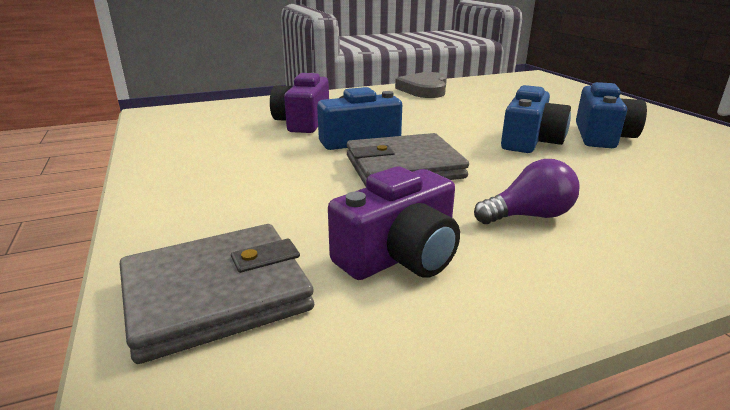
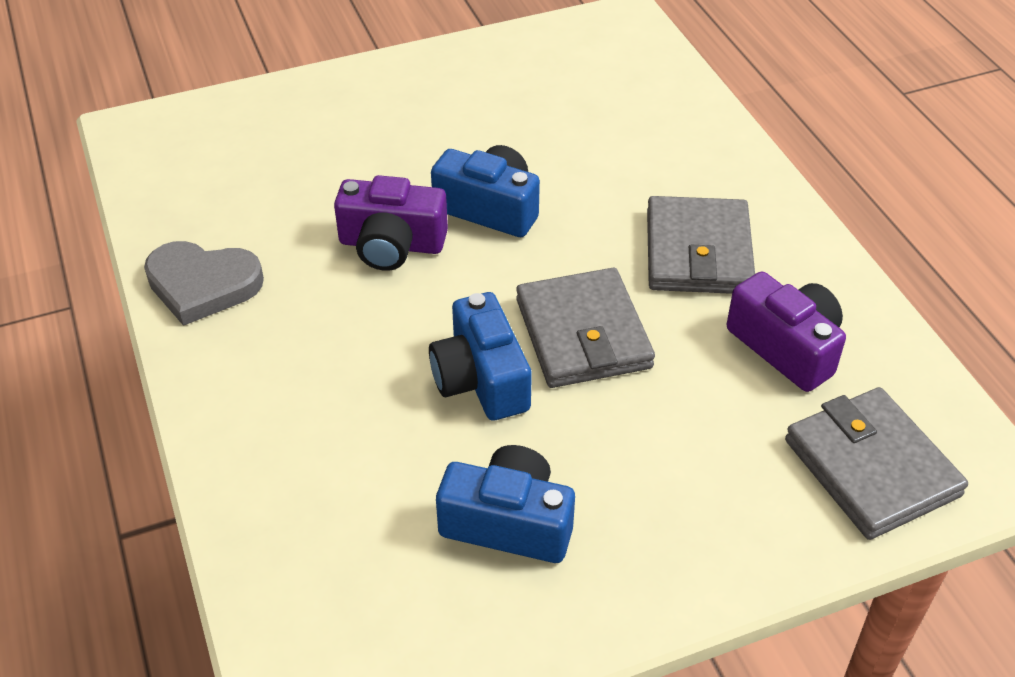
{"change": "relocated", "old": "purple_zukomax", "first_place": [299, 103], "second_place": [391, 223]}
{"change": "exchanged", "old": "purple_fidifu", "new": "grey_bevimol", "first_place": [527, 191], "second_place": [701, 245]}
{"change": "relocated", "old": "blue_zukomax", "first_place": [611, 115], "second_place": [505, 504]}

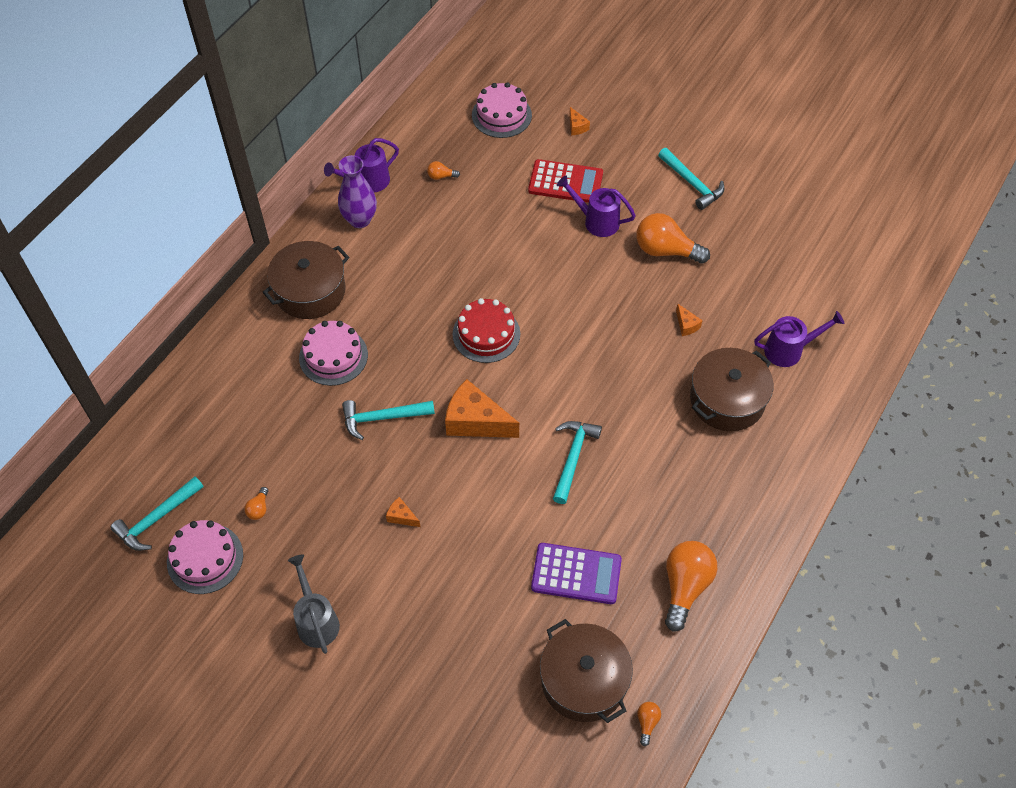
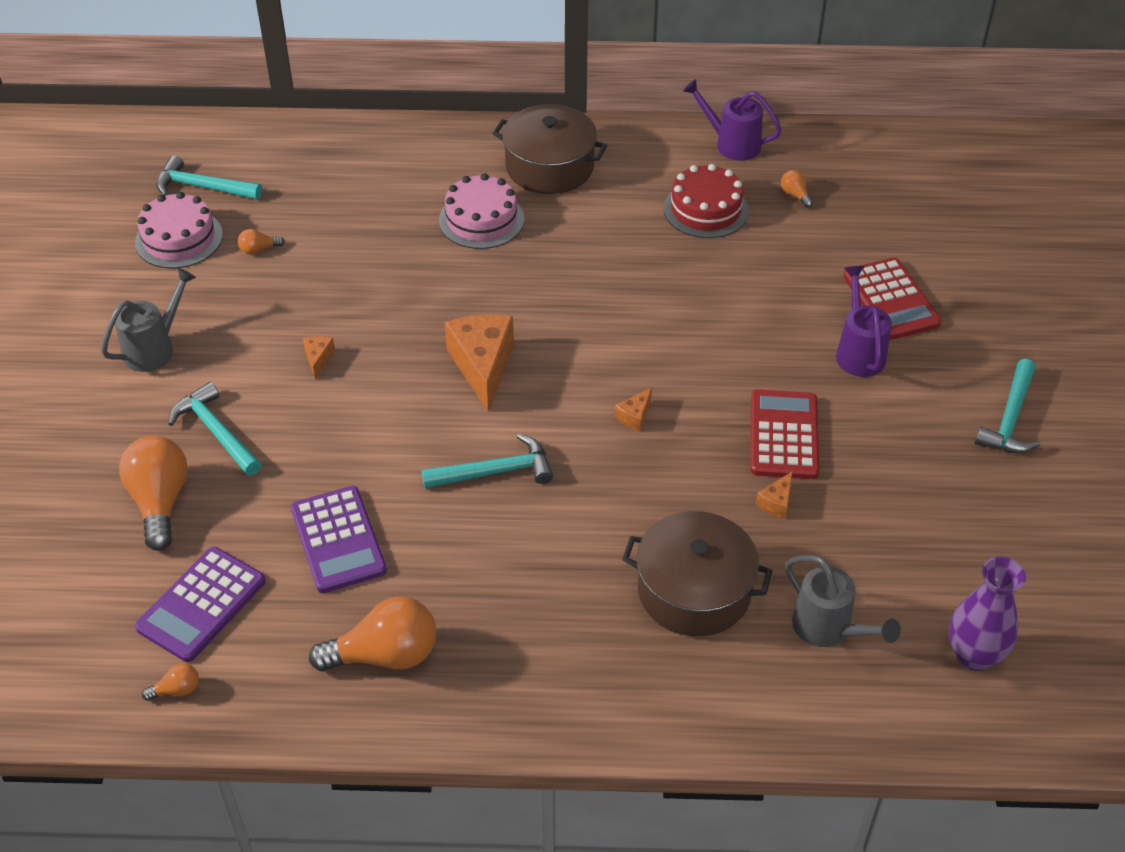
{"change": "relocated", "old": "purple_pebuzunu", "first_place": [357, 191], "second_place": [987, 613]}
{"change": "relocated", "old": "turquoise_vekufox", "first_place": [388, 420], "second_place": [214, 429]}
{"change": "relocated", "old": "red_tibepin", "first_place": [486, 330], "second_place": [706, 201]}
{"change": "missing", "old": "pink_tibepin", "first_place": [502, 110]}
{"change": "exchanged", "old": "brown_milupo", "new": "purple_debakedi", "first_place": [586, 671], "second_place": [200, 604]}
{"change": "relocated", "old": "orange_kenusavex", "first_place": [579, 121], "second_place": [633, 409]}
{"change": "relocated", "old": "orange_fidifu", "first_place": [673, 238], "second_place": [153, 493]}
{"change": "colour", "old": "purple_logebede", "new": "grey_logebede", "first_place": [799, 339], "second_place": [843, 601]}
{"change": "appeared", "new": "red_debakedi", "second_place": [785, 434]}

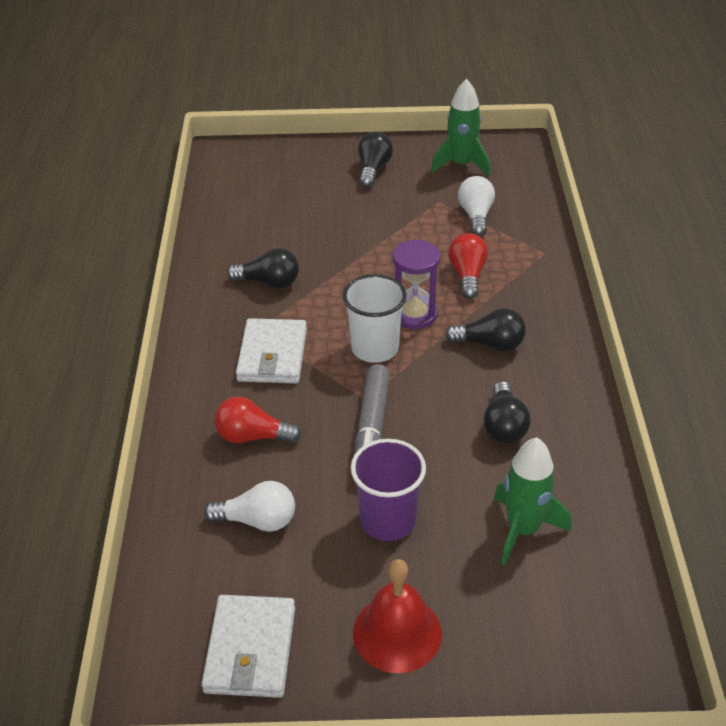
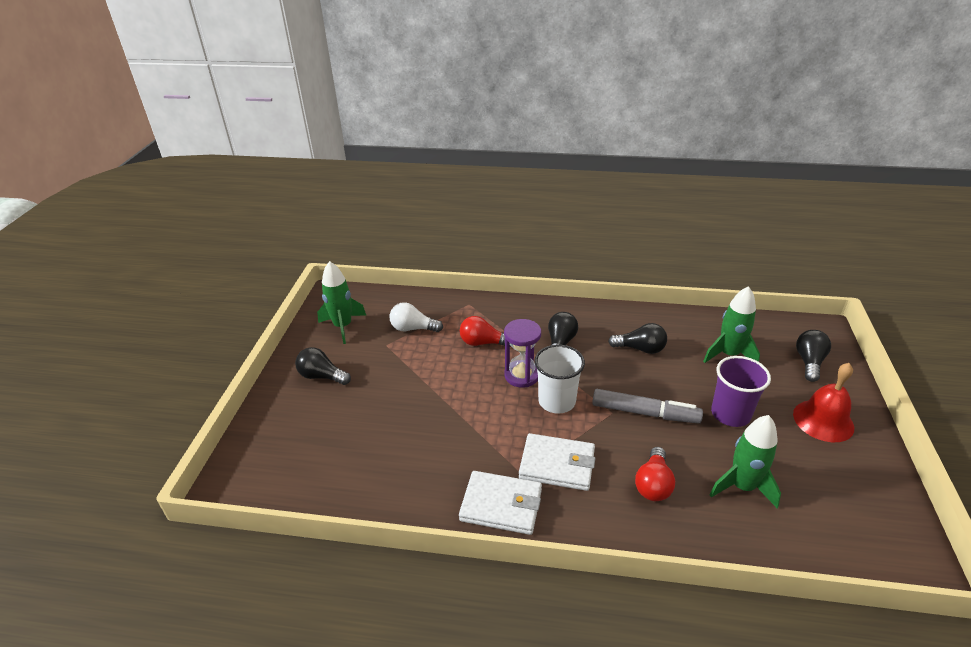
{"change": "relocated", "old": "white_bevimol", "first_place": [248, 646], "second_place": [500, 503]}
{"change": "exchanged", "old": "white_fidifu", "new": "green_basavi", "first_place": [249, 506], "second_place": [745, 461]}
{"change": "relocated", "old": "black_fidifu", "first_place": [263, 268], "second_place": [813, 356]}

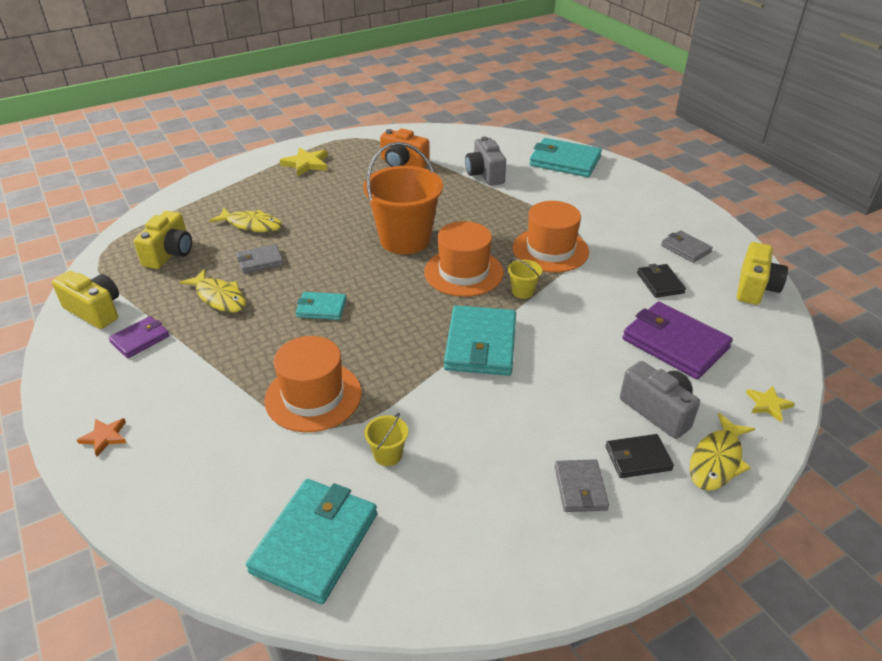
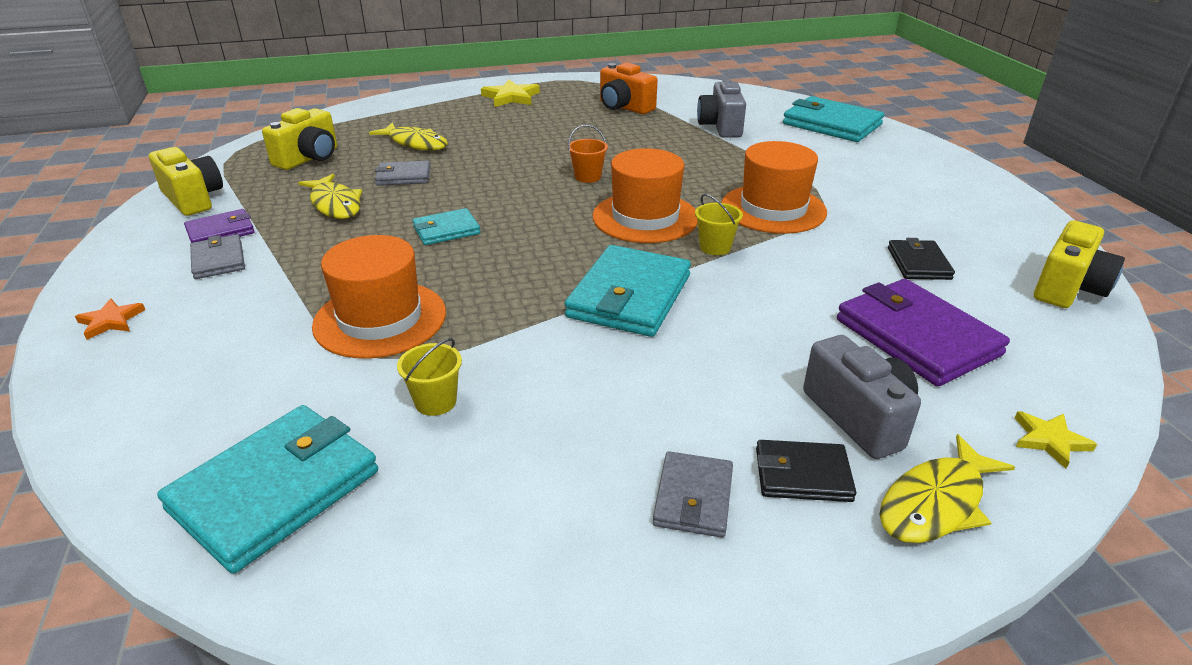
{"change": "spun", "old": "turquoise_bevimol", "first_place": [321, 306], "second_place": [446, 226], "degrees": -45}
{"change": "size", "old": "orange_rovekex", "first_place": [403, 198], "second_place": [588, 154], "factor": 0.41}
{"change": "relocated", "old": "grey_bevimol", "first_place": [687, 246], "second_place": [217, 256]}

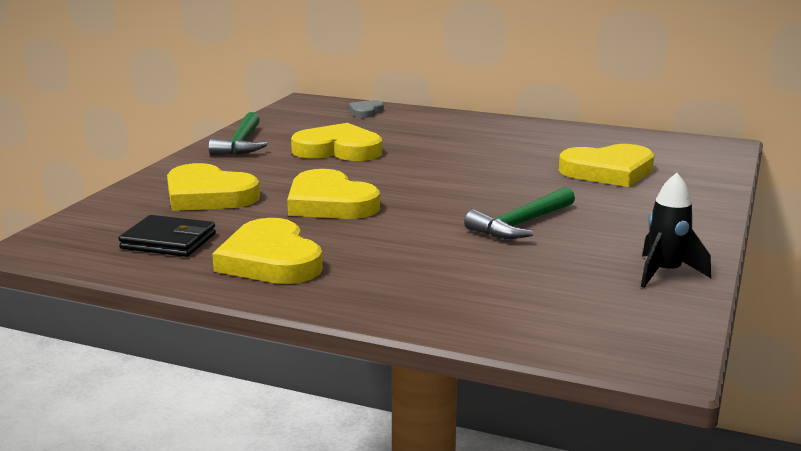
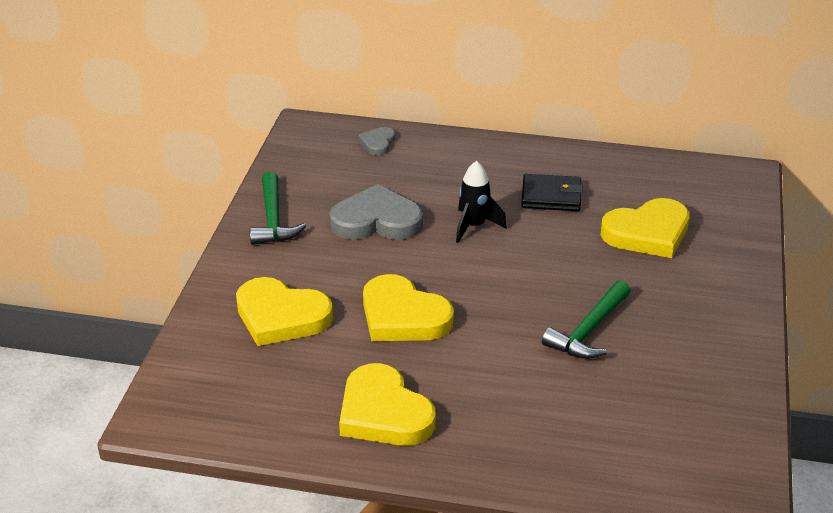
{"change": "relocated", "old": "black_bevimol", "first_place": [167, 236], "second_place": [552, 192]}
{"change": "colour", "old": "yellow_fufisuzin", "new": "grey_fufisuzin", "first_place": [336, 142], "second_place": [376, 212]}
{"change": "relocated", "old": "black_basavi", "first_place": [676, 230], "second_place": [481, 202]}

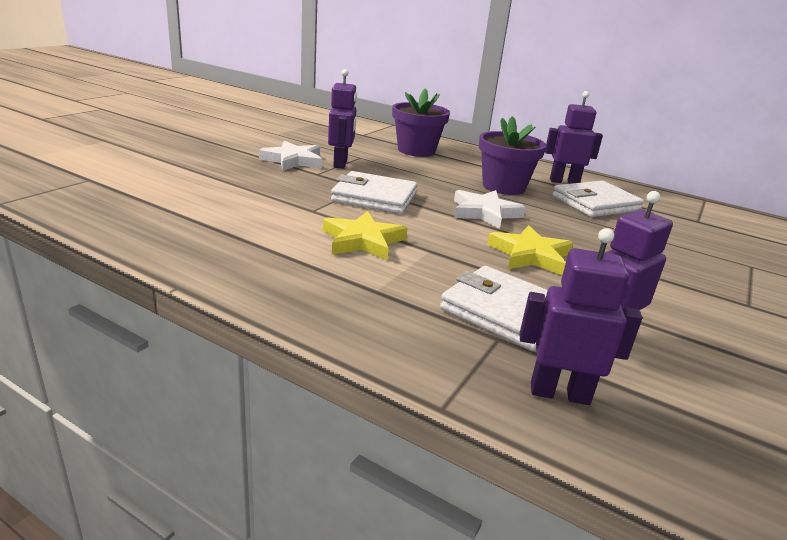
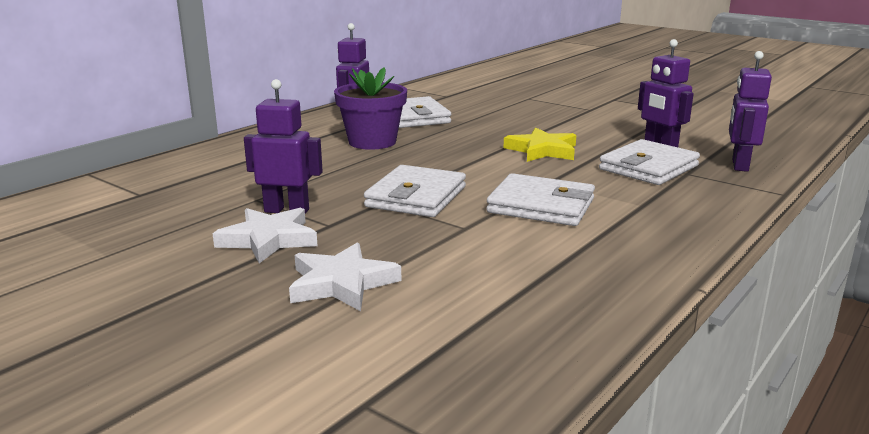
{"change": "exchanged", "old": "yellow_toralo", "new": "white_bevimol", "first_place": [365, 235], "second_place": [540, 199]}
{"change": "missing", "old": "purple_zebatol", "first_place": [421, 122]}
{"change": "relocated", "old": "white_toralo", "first_place": [490, 209], "second_place": [345, 276]}

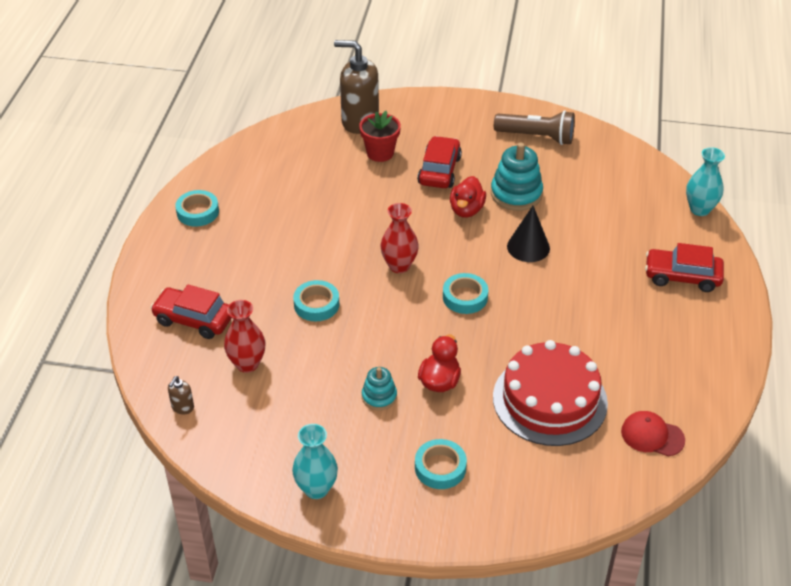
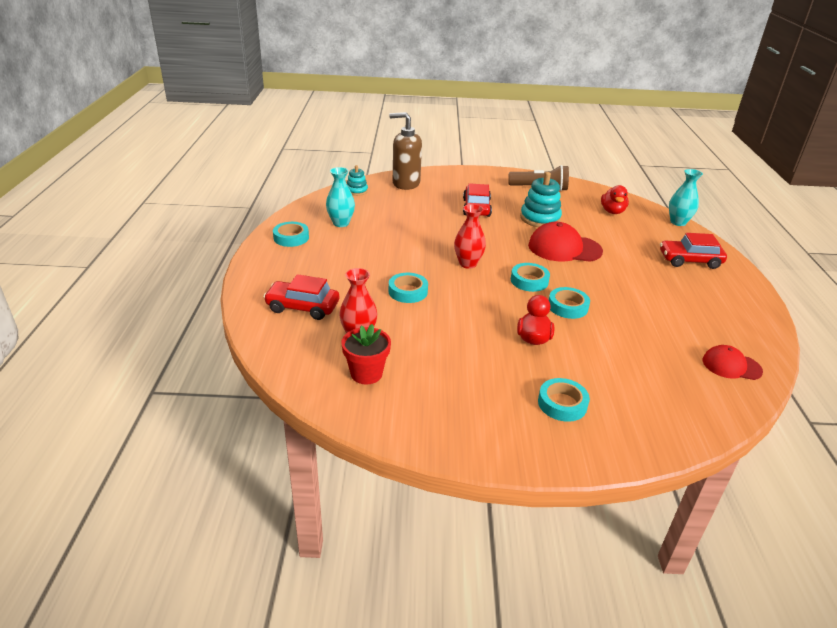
{"change": "missing", "old": "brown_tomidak", "first_place": [181, 395]}
{"change": "relocated", "old": "turquoise_pebuzunu", "first_place": [315, 461], "second_place": [340, 197]}
{"change": "relocated", "old": "red_zebatol", "first_place": [380, 136], "second_place": [366, 354]}
{"change": "relocated", "old": "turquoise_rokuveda", "first_place": [379, 388], "second_place": [357, 180]}
{"change": "relocated", "old": "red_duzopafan", "first_place": [468, 197], "second_place": [615, 199]}
{"change": "missing", "old": "red_tibepin", "first_place": [550, 393]}
{"change": "exchanged", "old": "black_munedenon", "new": "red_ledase", "first_place": [528, 234], "second_place": [565, 242]}
{"change": "appeared", "new": "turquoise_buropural", "second_place": [569, 303]}

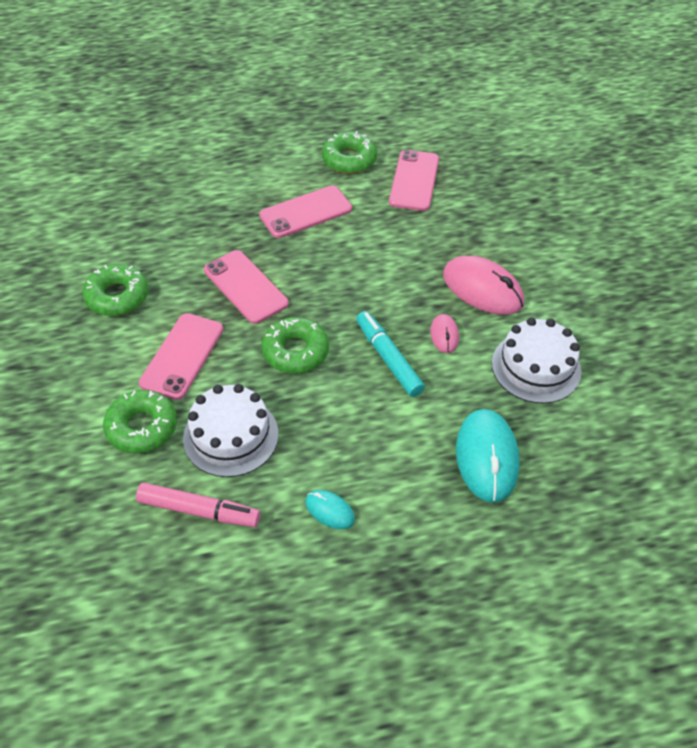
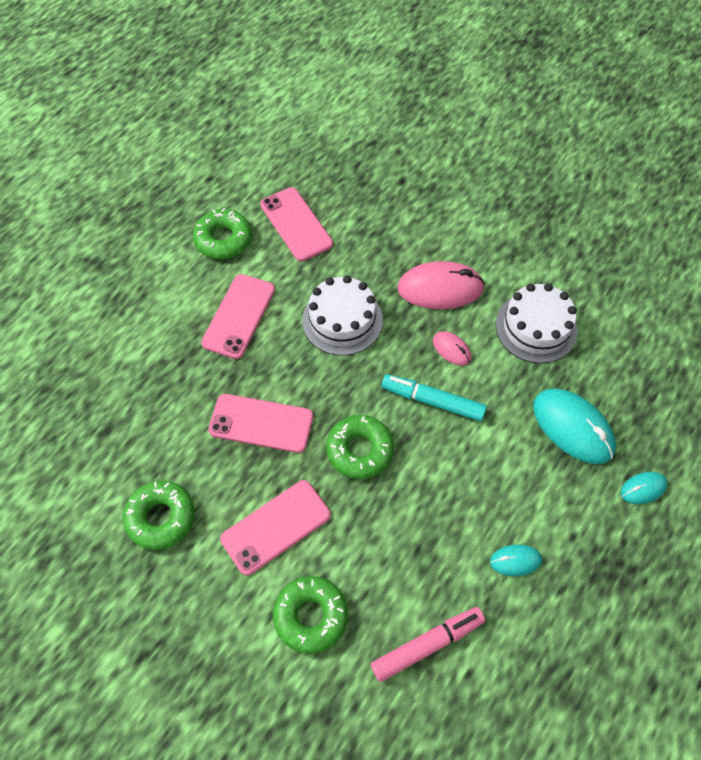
{"change": "spun", "old": "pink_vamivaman", "first_place": [181, 356], "second_place": [275, 527], "degrees": 75}
{"change": "relocated", "old": "white_tibepin", "first_place": [230, 430], "second_place": [342, 315]}
{"change": "appeared", "new": "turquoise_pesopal", "second_place": [644, 488]}

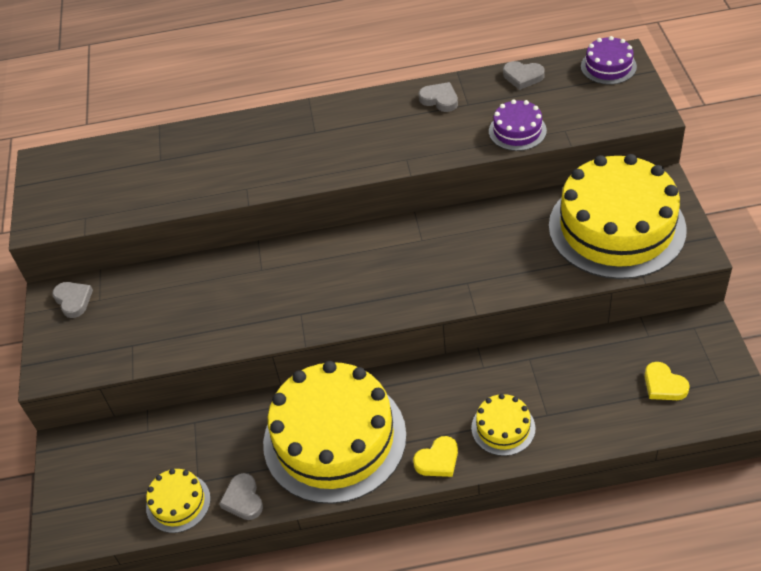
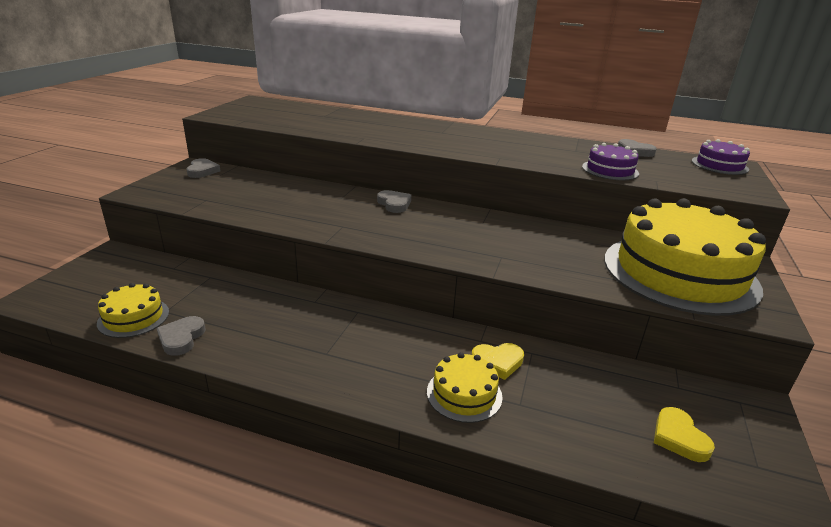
{"change": "missing", "old": "yellow_tibepin", "first_place": [335, 432]}
{"change": "relocated", "old": "yellow_fufisuzin", "first_place": [435, 456], "second_place": [497, 361]}
{"change": "relocated", "old": "grey_fufisuzin", "first_place": [438, 97], "second_place": [394, 201]}

